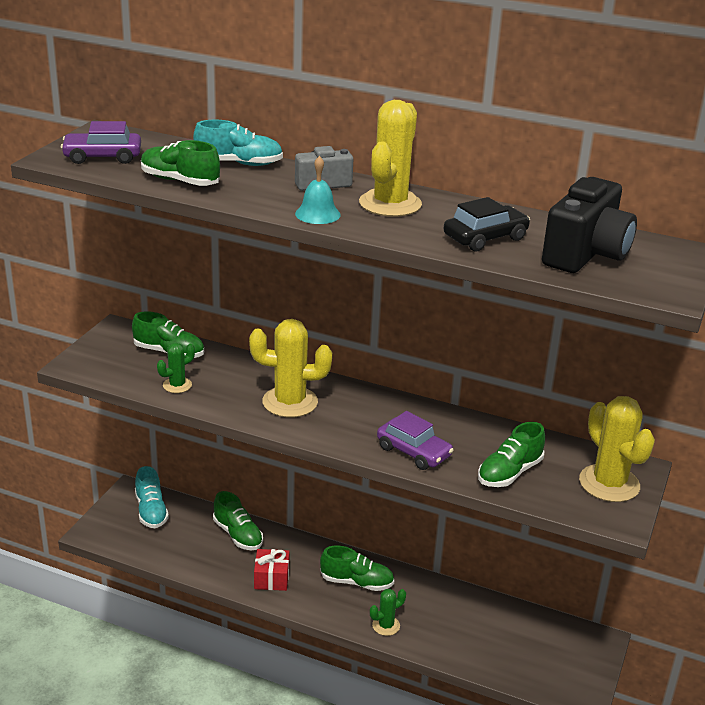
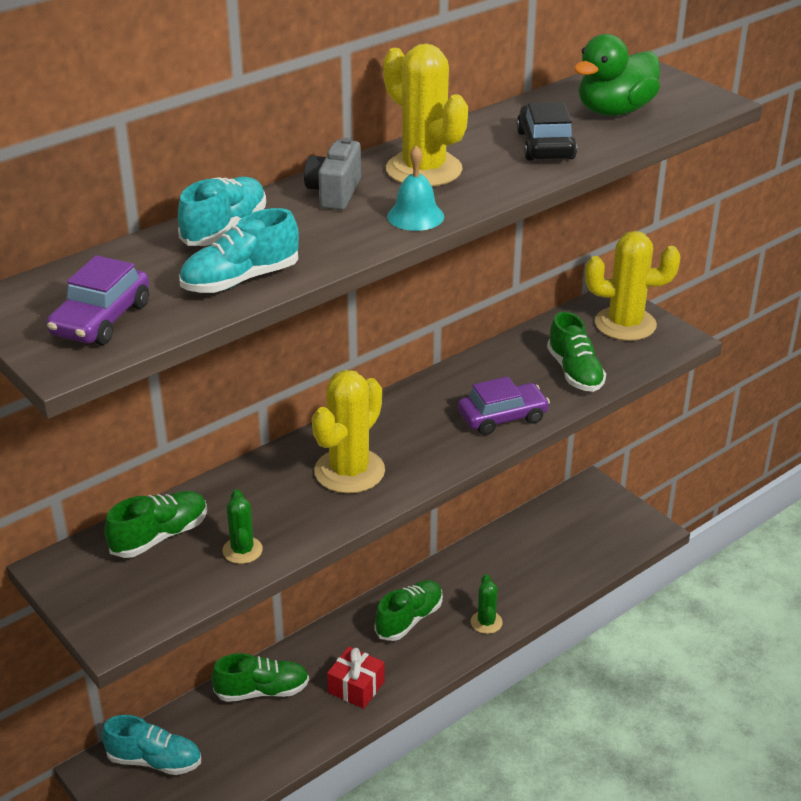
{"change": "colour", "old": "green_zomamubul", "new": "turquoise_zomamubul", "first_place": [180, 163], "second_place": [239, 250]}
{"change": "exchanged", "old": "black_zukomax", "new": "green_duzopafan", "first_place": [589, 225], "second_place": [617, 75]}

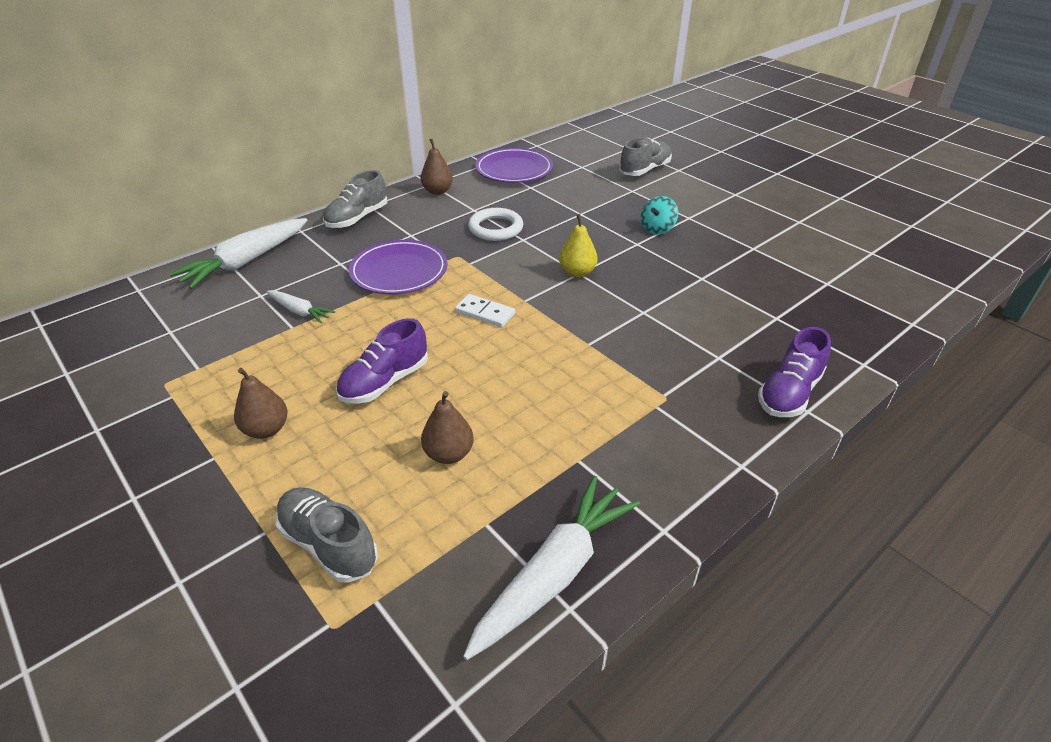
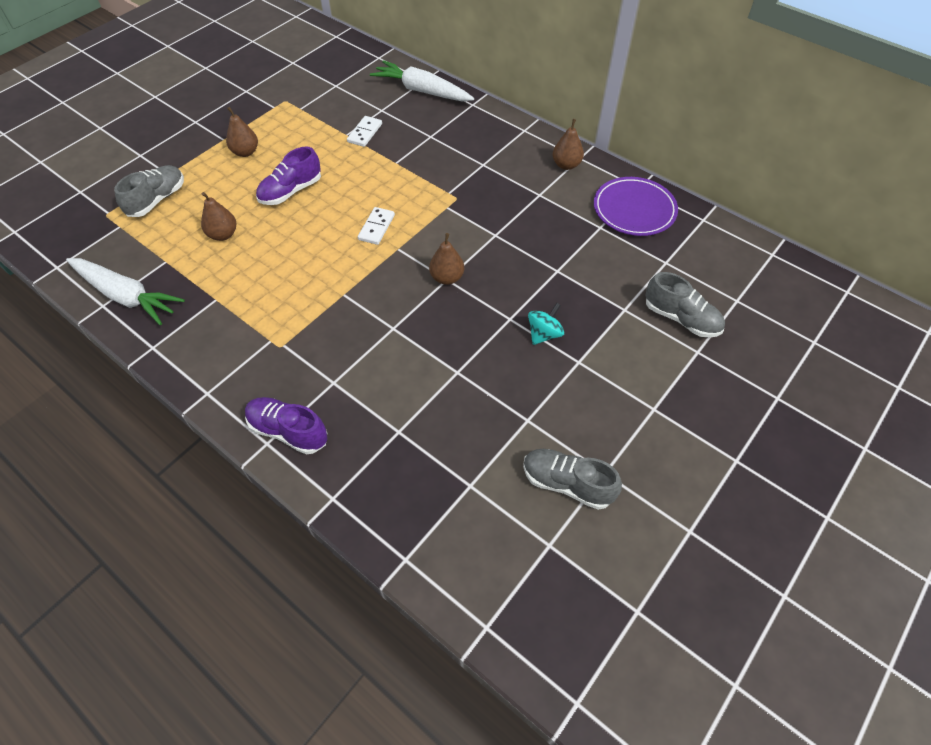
{"change": "exchanged", "old": "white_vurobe", "new": "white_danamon", "first_place": [300, 306], "second_place": [364, 131]}
{"change": "relocated", "old": "grey_zomamubul", "first_place": [355, 199], "second_place": [572, 479]}
{"change": "spun", "old": "purple_zomamubul", "first_place": [382, 361], "second_place": [288, 176], "degrees": -75}
{"change": "missing", "old": "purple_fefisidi", "first_place": [398, 267]}
{"change": "missing", "old": "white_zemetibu", "first_place": [495, 224]}
{"change": "colour", "old": "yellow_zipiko", "new": "brown_zipiko", "first_place": [578, 246], "second_place": [446, 259]}
{"change": "spun", "old": "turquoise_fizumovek", "first_place": [659, 215], "second_place": [546, 324], "degrees": 105}

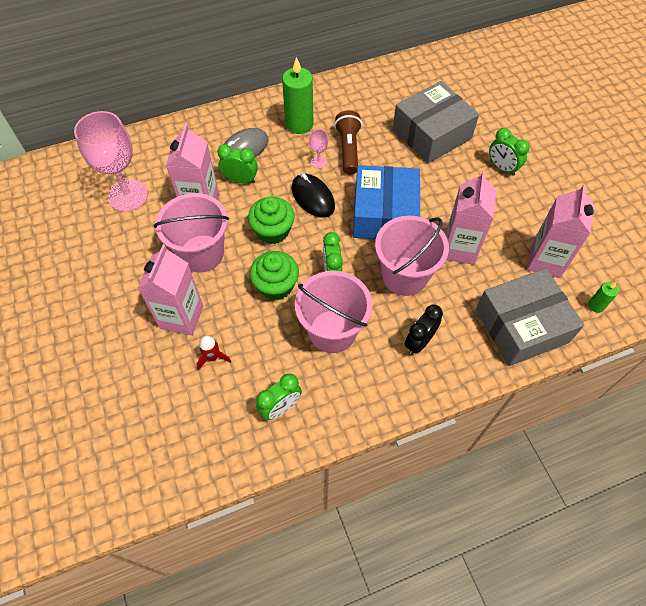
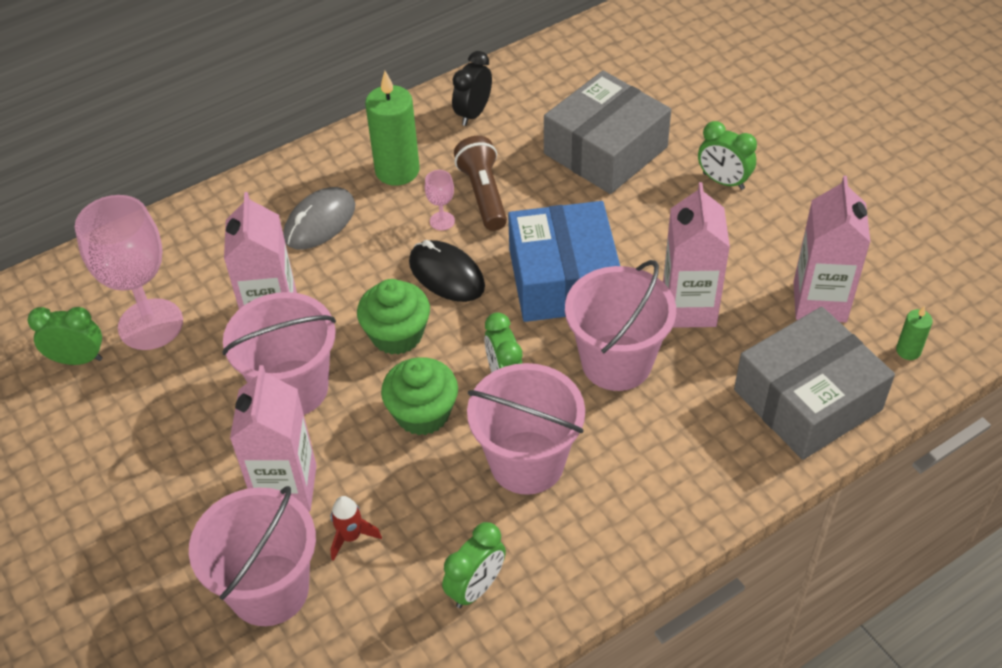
{"change": "relocated", "old": "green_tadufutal", "first_place": [237, 163], "second_place": [65, 336]}
{"change": "relocated", "old": "black_tadufutal", "first_place": [423, 330], "second_place": [472, 88]}
{"change": "appeared", "new": "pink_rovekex", "second_place": [252, 556]}

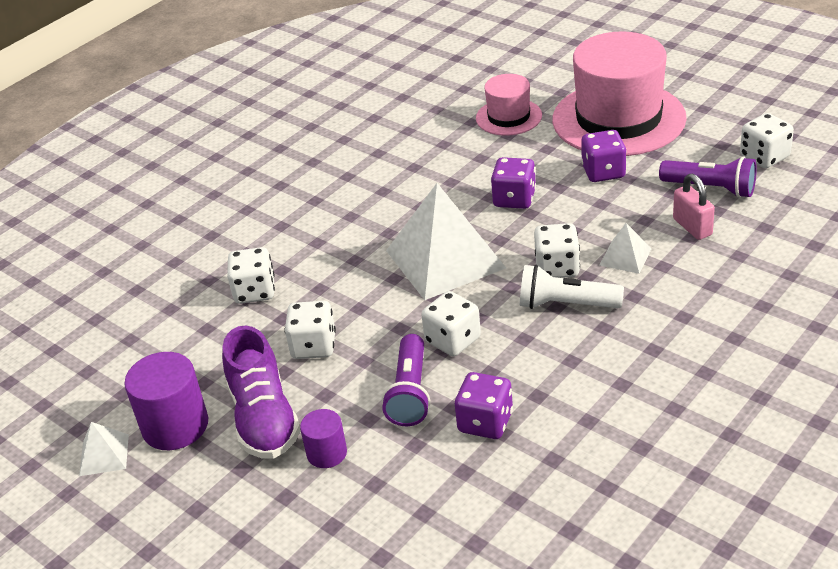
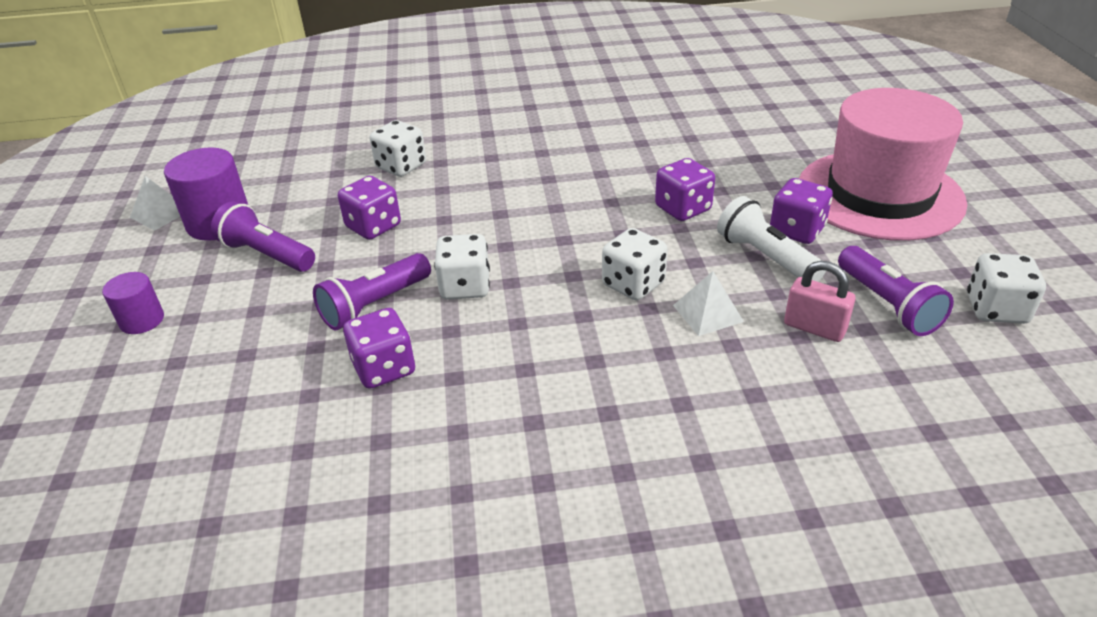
{"change": "exchanged", "old": "purple_zomamubul", "new": "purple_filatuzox", "first_place": [261, 392], "second_place": [263, 236]}
{"change": "colour", "old": "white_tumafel", "new": "purple_tumafel", "first_place": [310, 330], "second_place": [369, 208]}
{"change": "relocated", "old": "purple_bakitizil", "first_place": [323, 438], "second_place": [133, 303]}
{"change": "missing", "old": "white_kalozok", "first_place": [446, 241]}
{"change": "missing", "old": "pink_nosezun", "first_place": [509, 105]}
{"change": "relocated", "old": "white_filatuzox", "first_place": [572, 286], "second_place": [771, 239]}
{"change": "spun", "old": "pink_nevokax", "first_place": [694, 207], "second_place": [819, 301], "degrees": -75}

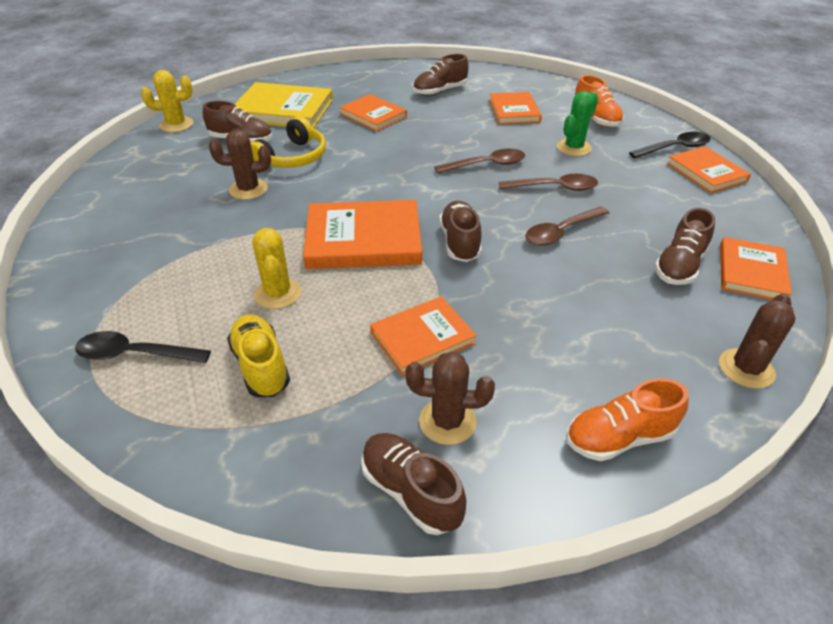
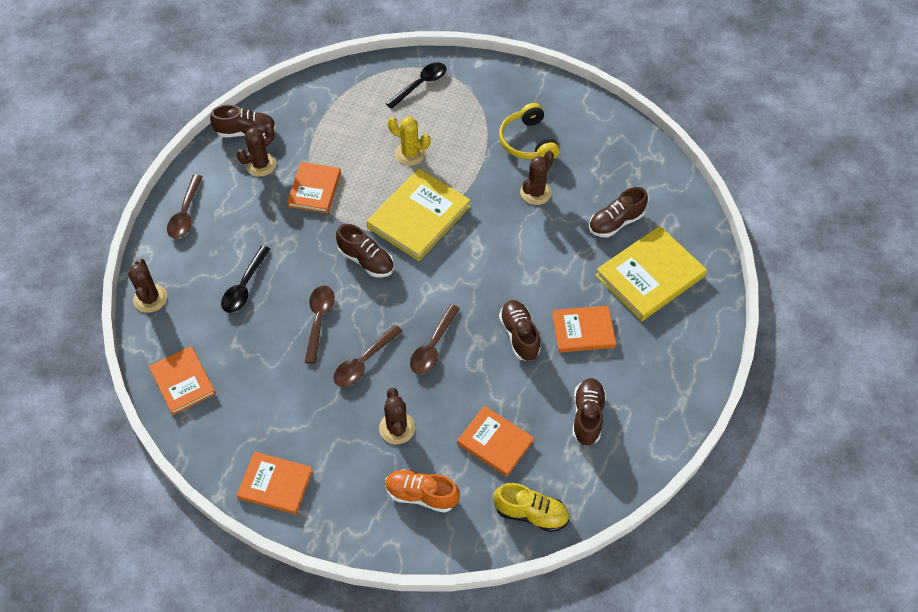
{"change": "missing", "old": "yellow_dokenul", "first_place": [167, 101]}
{"change": "relocated", "old": "yellow_zomamubul", "first_place": [258, 355], "second_place": [531, 507]}
{"change": "relocated", "old": "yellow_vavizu", "first_place": [288, 142], "second_place": [529, 131]}
{"change": "colour", "old": "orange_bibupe", "new": "yellow_bibupe", "first_place": [362, 234], "second_place": [418, 215]}
{"change": "colour", "old": "green_dokenul", "new": "brown_dokenul", "first_place": [577, 123], "second_place": [397, 416]}
{"change": "exchanged", "old": "orange_zomamubul", "new": "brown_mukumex", "first_place": [627, 419], "second_place": [184, 207]}
{"change": "relocated", "old": "black_mukumex", "first_place": [670, 145], "second_place": [245, 279]}
{"change": "relocated", "old": "brown_zomamubul", "first_place": [684, 246], "second_place": [520, 330]}

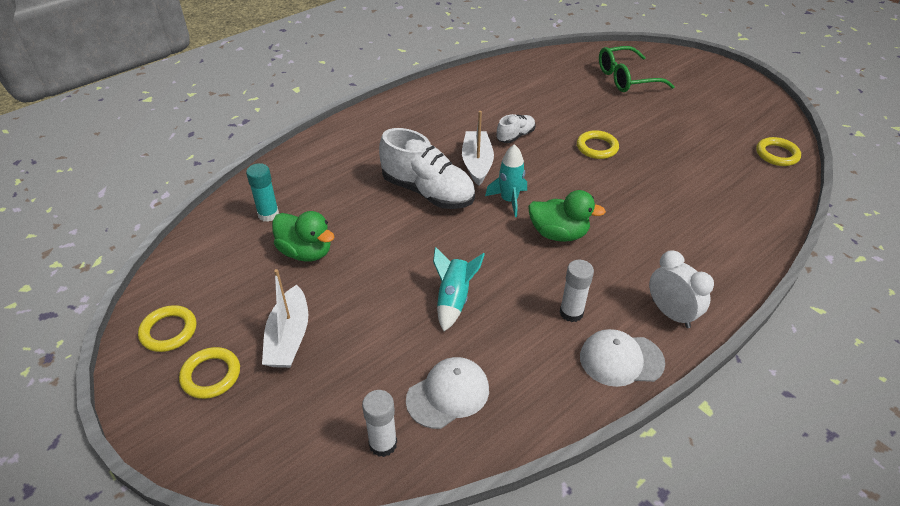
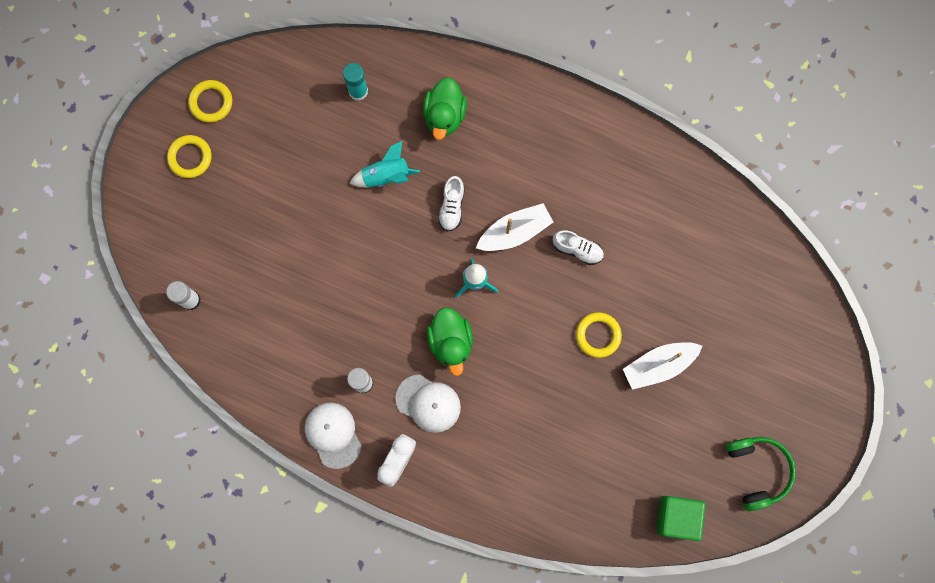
{"change": "relocated", "old": "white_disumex", "first_place": [285, 318], "second_place": [662, 366]}
{"change": "relocated", "old": "green_duzopafan", "first_place": [303, 236], "second_place": [445, 108]}
{"change": "size", "old": "white_zomamubul", "first_place": [427, 168], "second_place": [451, 203], "factor": 0.5}
{"change": "relocated", "old": "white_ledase", "first_place": [447, 393], "second_place": [428, 404]}
{"change": "relocated", "old": "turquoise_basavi", "first_place": [459, 289], "second_place": [385, 164]}
{"change": "missing", "old": "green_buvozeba", "first_place": [637, 69]}
{"change": "exchanged", "old": "yellow_zemetibu", "new": "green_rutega", "first_place": [778, 151], "second_place": [681, 518]}
{"change": "appeared", "new": "green_vavizu", "second_place": [761, 474]}

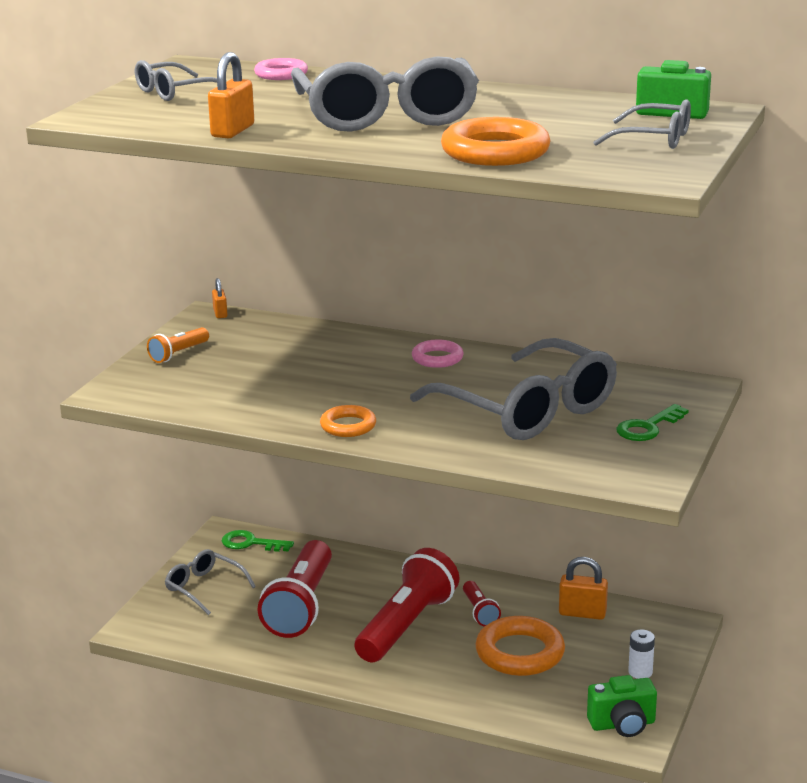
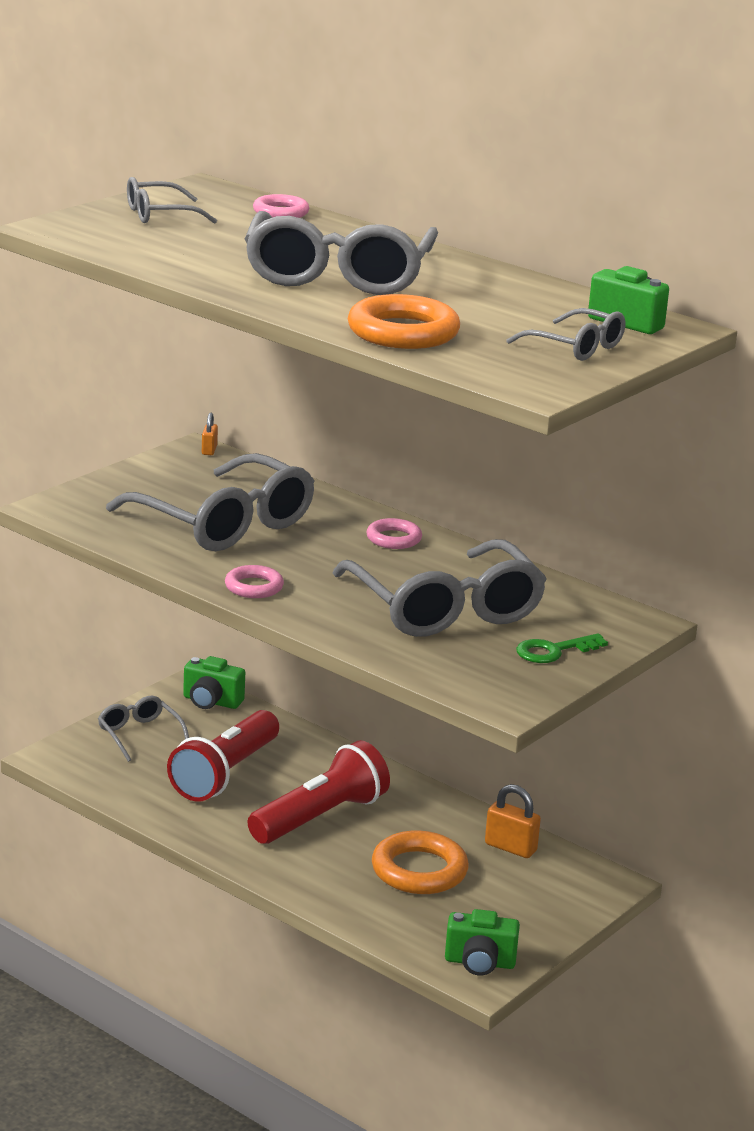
{"change": "missing", "old": "orange_filatuzox", "first_place": [178, 345]}
{"change": "missing", "old": "orange_nevokax", "first_place": [231, 95]}
{"change": "exchanged", "old": "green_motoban", "new": "green_zukomax", "first_place": [258, 541], "second_place": [214, 682]}
{"change": "colour", "old": "orange_zemetibu", "new": "pink_zemetibu", "first_place": [348, 421], "second_place": [254, 581]}
{"change": "missing", "old": "red_filatuzox", "first_place": [482, 604]}
{"change": "missing", "old": "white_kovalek", "first_place": [641, 654]}
{"change": "appeared", "new": "grey_buvozeba", "second_place": [210, 502]}

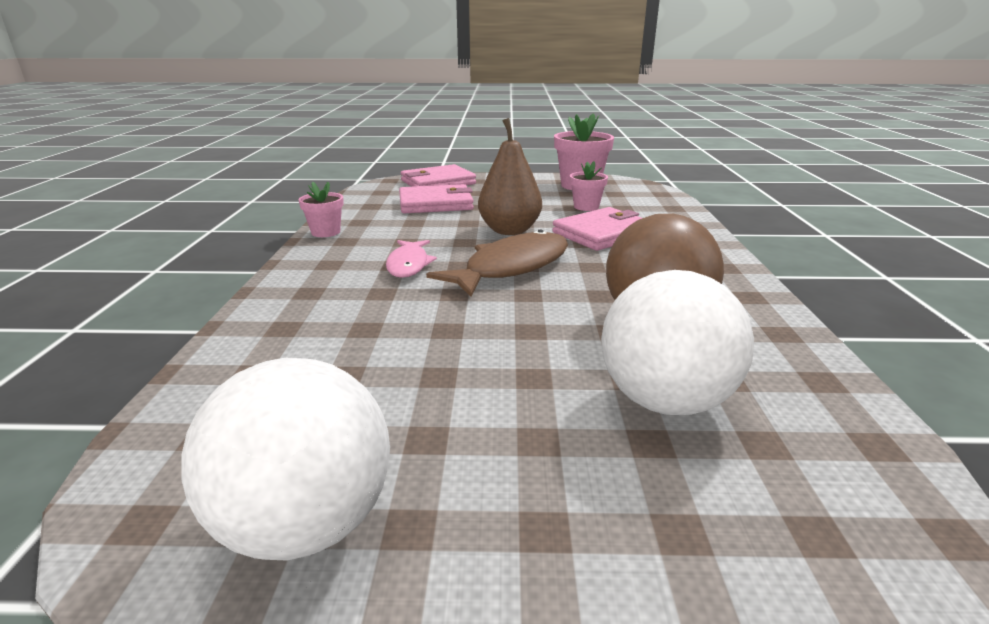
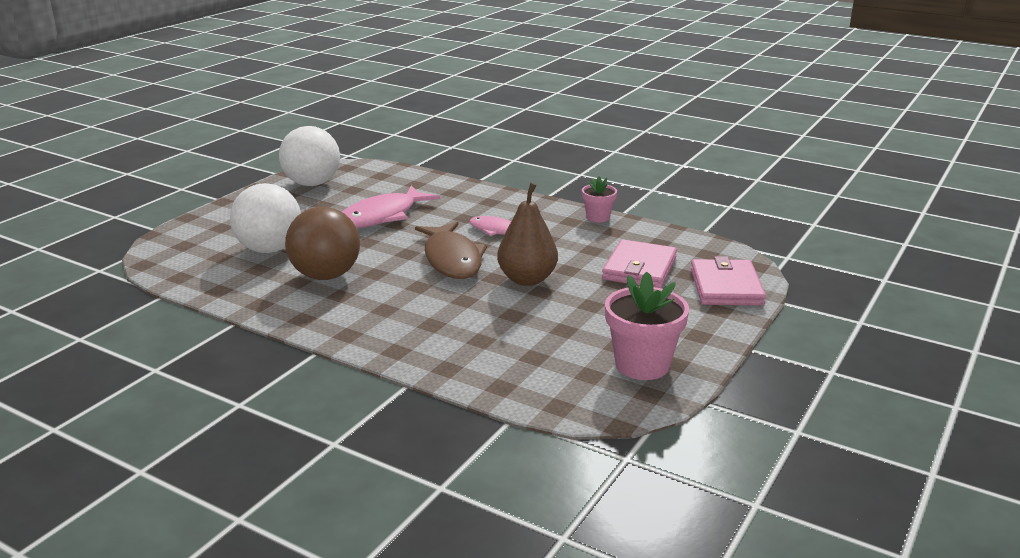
{"change": "missing", "old": "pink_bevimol", "first_place": [597, 229]}
{"change": "missing", "old": "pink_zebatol", "first_place": [589, 186]}
{"change": "appeared", "new": "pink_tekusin", "second_place": [391, 207]}

